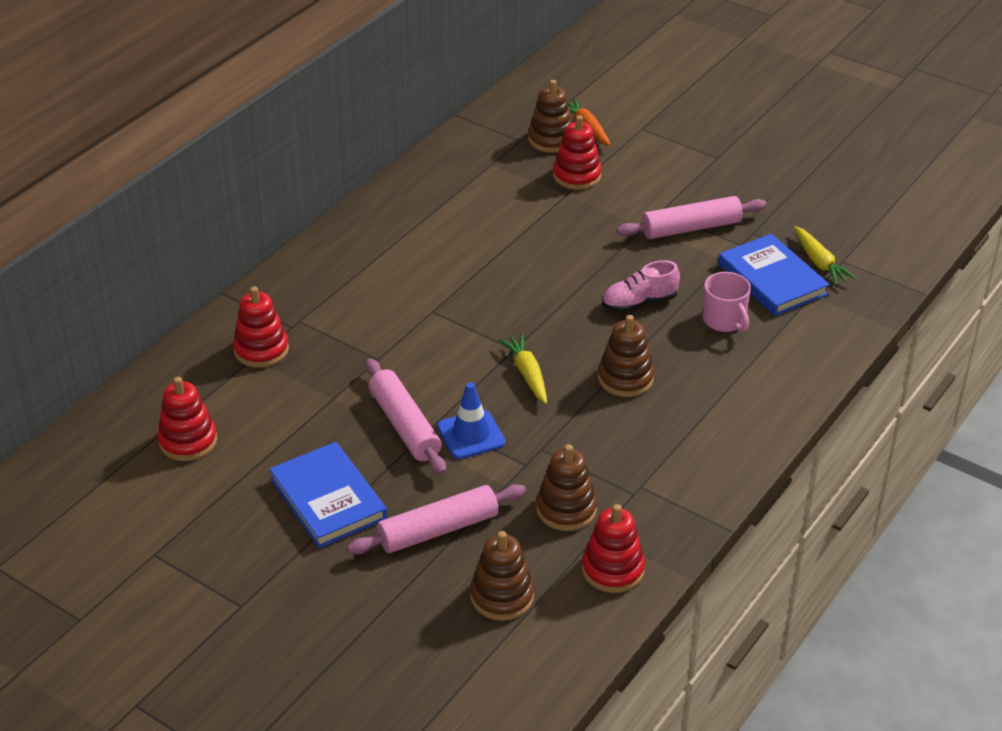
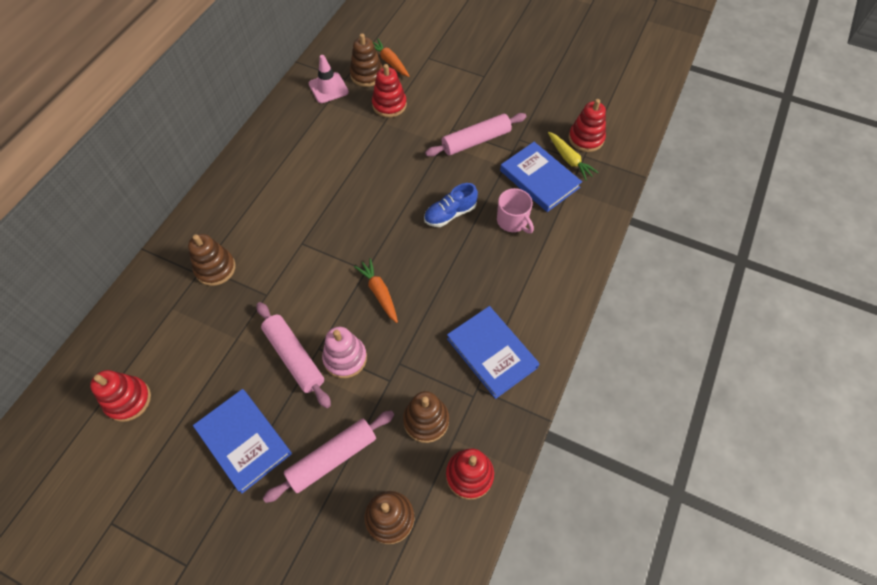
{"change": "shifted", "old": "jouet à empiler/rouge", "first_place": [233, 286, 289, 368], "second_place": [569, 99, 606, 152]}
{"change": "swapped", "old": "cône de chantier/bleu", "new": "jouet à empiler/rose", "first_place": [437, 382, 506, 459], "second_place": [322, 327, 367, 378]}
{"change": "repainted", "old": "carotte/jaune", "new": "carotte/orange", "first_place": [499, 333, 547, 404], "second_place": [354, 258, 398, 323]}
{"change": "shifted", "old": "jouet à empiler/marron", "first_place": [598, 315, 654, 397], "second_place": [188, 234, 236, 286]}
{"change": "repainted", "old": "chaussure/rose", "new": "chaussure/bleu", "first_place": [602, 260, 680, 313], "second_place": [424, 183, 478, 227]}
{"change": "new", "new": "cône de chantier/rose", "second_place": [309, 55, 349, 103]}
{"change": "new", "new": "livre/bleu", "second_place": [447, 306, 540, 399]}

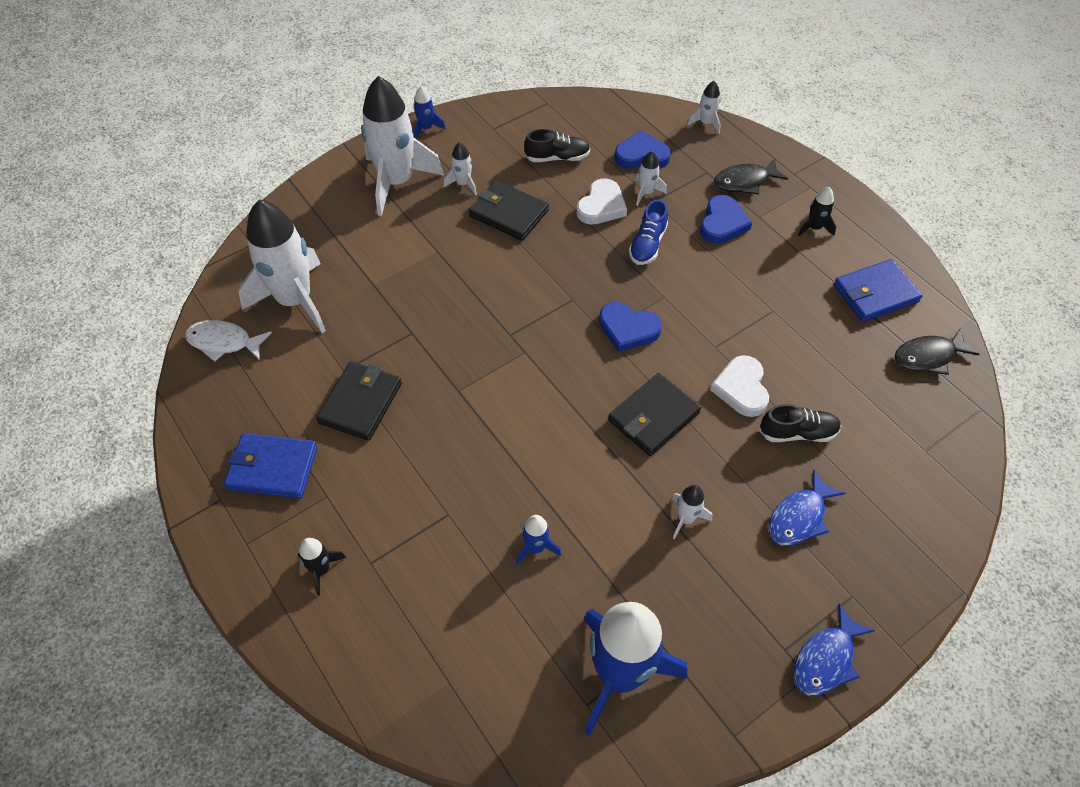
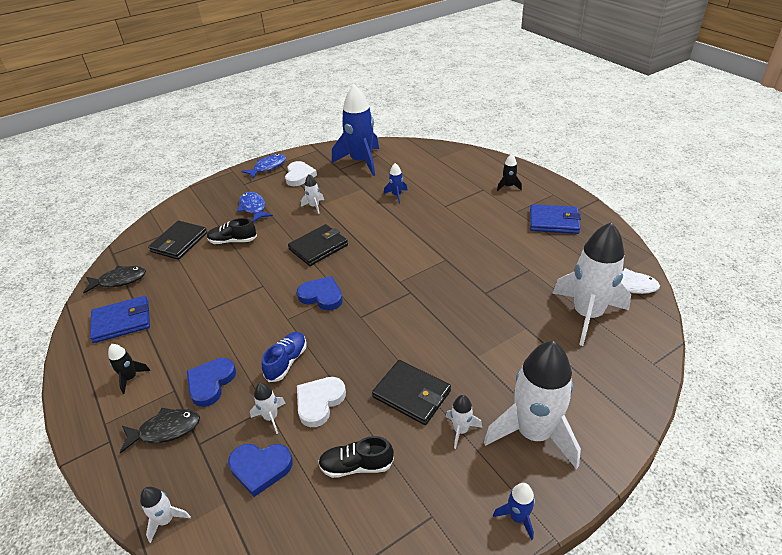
{"change": "shifted", "old": "portefeuille/noir", "first_place": [316, 361, 402, 441], "second_place": [148, 221, 207, 260]}
{"change": "shifted", "old": "cœur/blanc", "first_place": [710, 355, 769, 417], "second_place": [285, 161, 317, 186]}
{"change": "rotated", "old": "poisson/bleu", "first_place": [768, 470, 845, 546], "second_place": [237, 192, 273, 222], "degrees": -75}

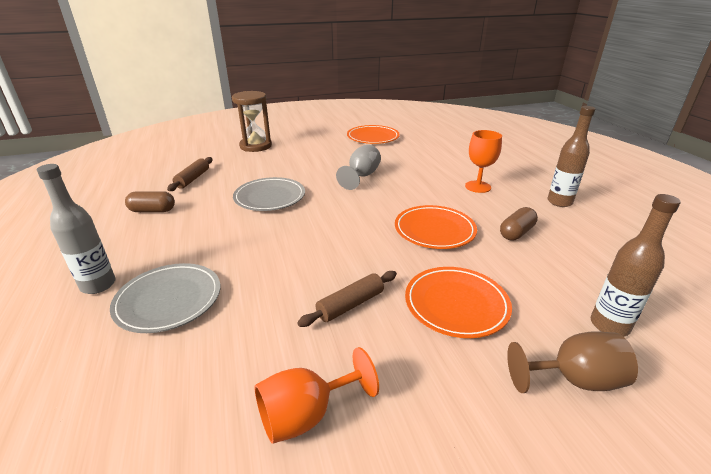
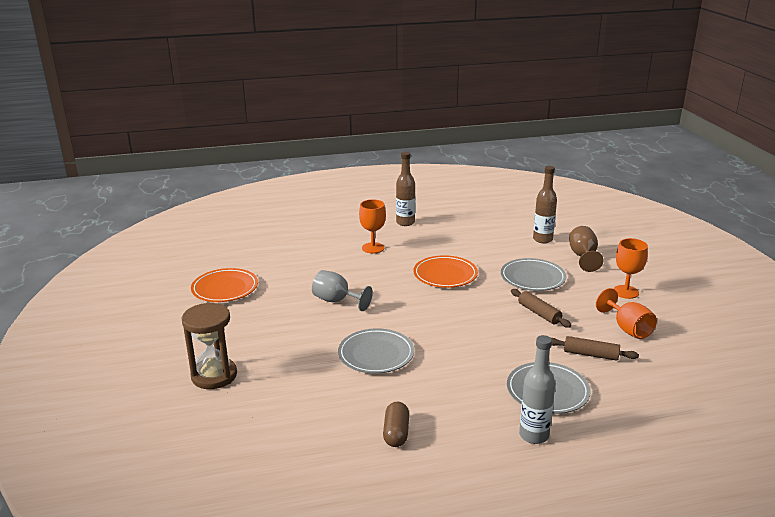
{"change": "shifted", "old": "rouleau à pâtisserie/marron", "first_place": [167, 157, 212, 191], "second_place": [551, 336, 639, 361]}
{"change": "repainted", "old": "assiette/orange", "new": "assiette/gris", "first_place": [405, 267, 512, 338], "second_place": [501, 258, 567, 291]}
{"change": "gone", "old": "gélule/marron", "first_place": [500, 207, 538, 240]}
{"change": "new", "new": "verre à pied/orange", "second_place": [613, 238, 648, 299]}

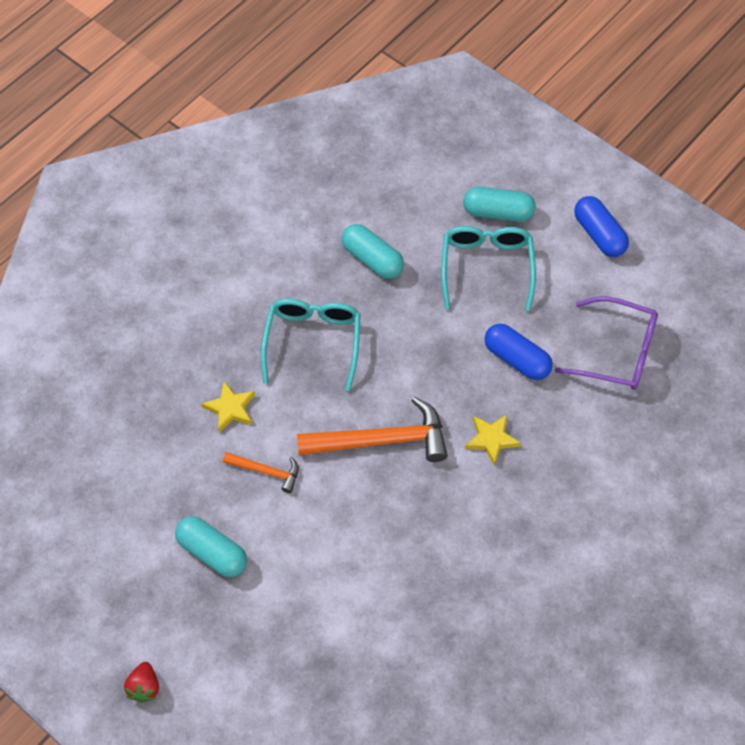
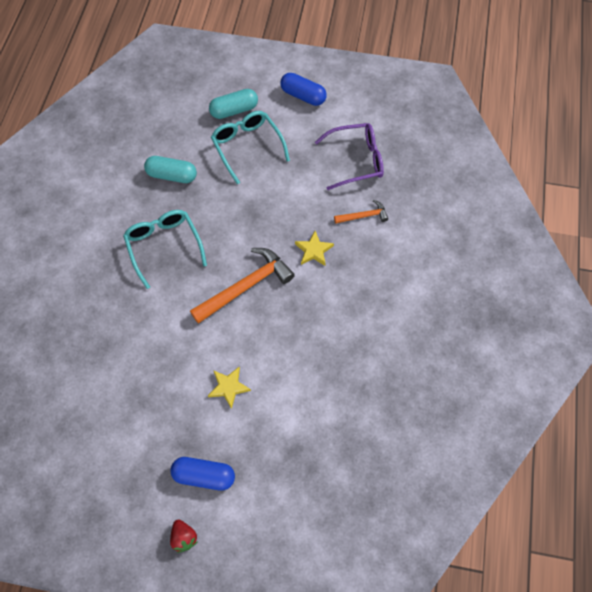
{"change": "gone", "old": "gélule/turquoise", "first_place": [175, 516, 247, 577]}
{"change": "shifted", "old": "étoile/jaune", "first_place": [201, 381, 255, 432], "second_place": [208, 367, 251, 409]}
{"change": "shifted", "old": "marteau/orange", "first_place": [223, 452, 299, 493], "second_place": [334, 200, 388, 224]}
{"change": "shifted", "old": "gélule/bleu", "first_place": [485, 324, 553, 380], "second_place": [170, 457, 235, 491]}

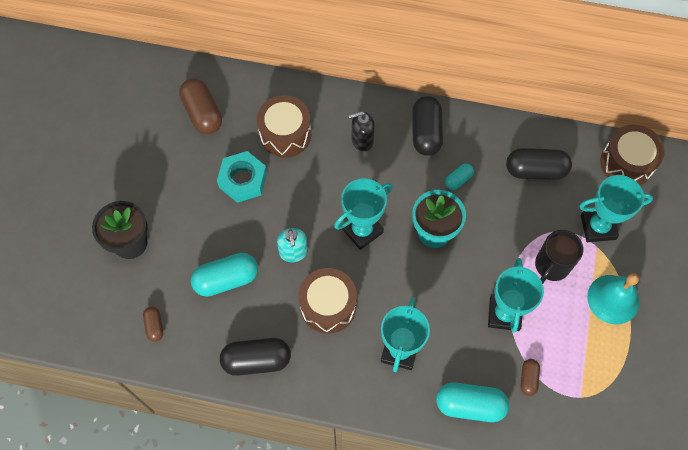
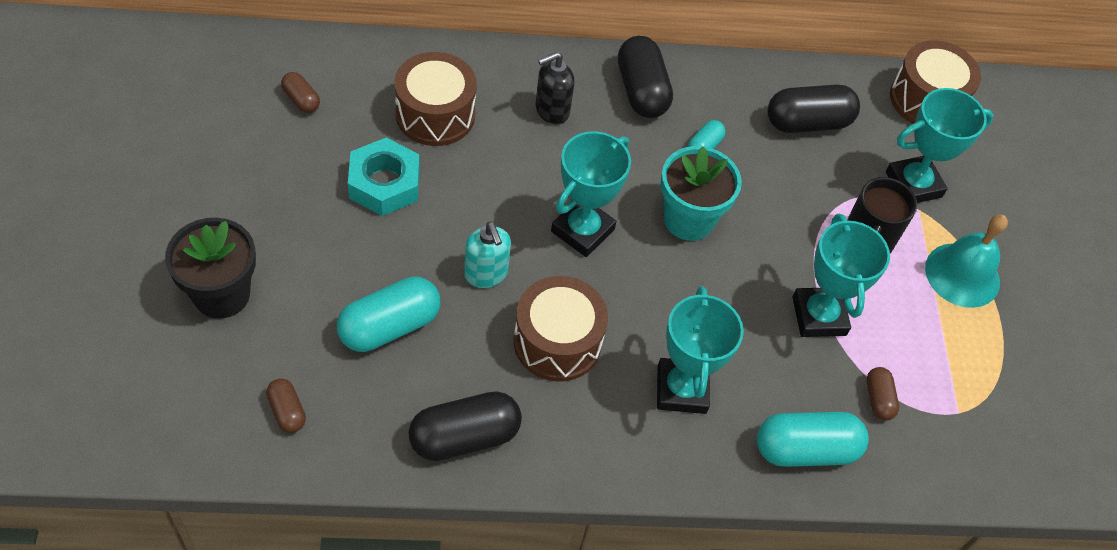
{"change": "scaled", "old": "gélule/marron", "first_place": [179, 78, 222, 134], "second_place": [281, 72, 320, 113], "factor": 0.52}

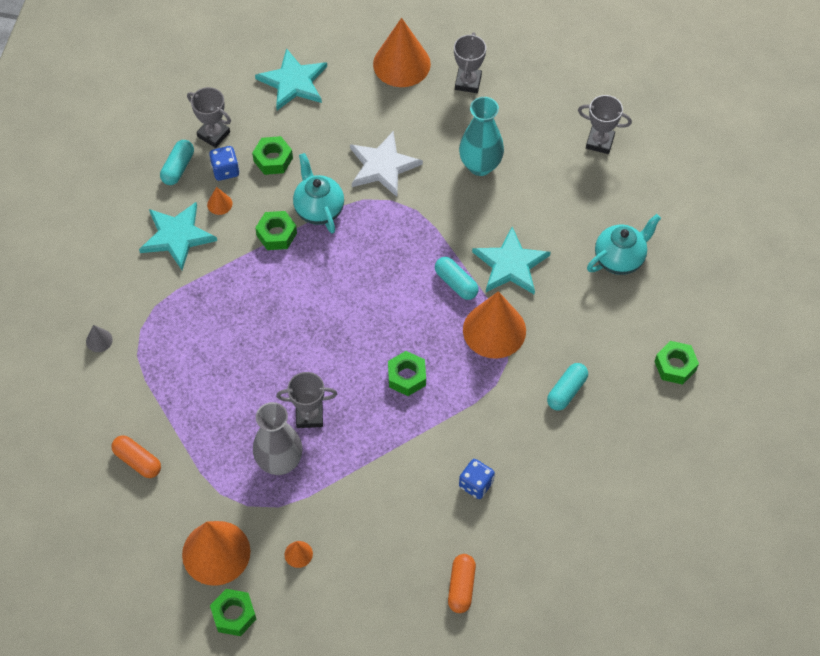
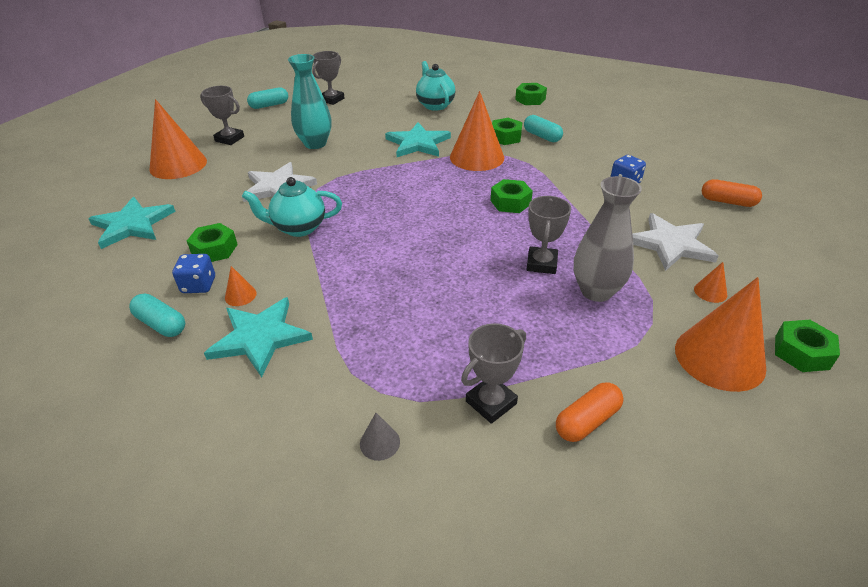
{"change": "shifted", "old": "trophée/gris", "first_place": [187, 87, 231, 148], "second_place": [461, 323, 526, 424]}
{"change": "shifted", "old": "écrou/vert", "first_place": [255, 211, 297, 250], "second_place": [492, 118, 522, 145]}
{"change": "shifted", "old": "gélule/turquoise", "first_place": [435, 257, 479, 300], "second_place": [247, 87, 288, 109]}
{"change": "new", "new": "étoile/blanc", "second_place": [632, 213, 718, 271]}

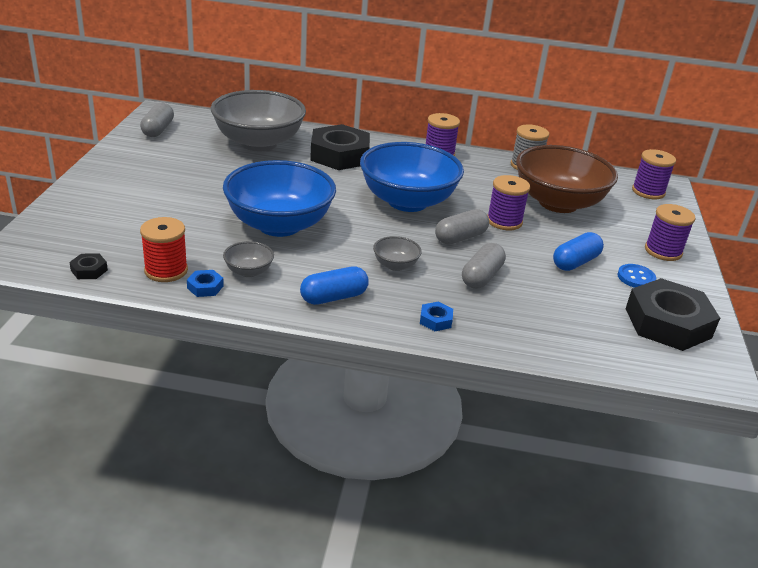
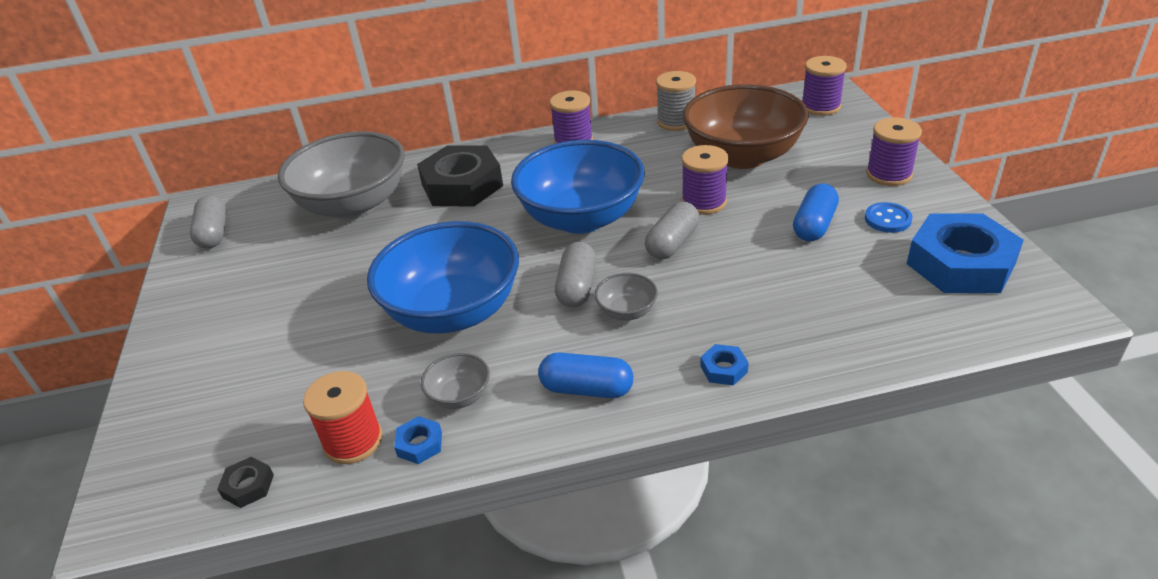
{"change": "rotated", "old": "gélule/bleu", "first_place": [300, 266, 369, 305], "second_place": [538, 352, 633, 398], "degrees": 60}
{"change": "shifted", "old": "gélule/gris", "first_place": [462, 243, 506, 289], "second_place": [555, 242, 596, 307]}
{"change": "repainted", "old": "écrou/noir", "new": "écrou/bleu", "first_place": [626, 278, 720, 351], "second_place": [907, 213, 1024, 293]}

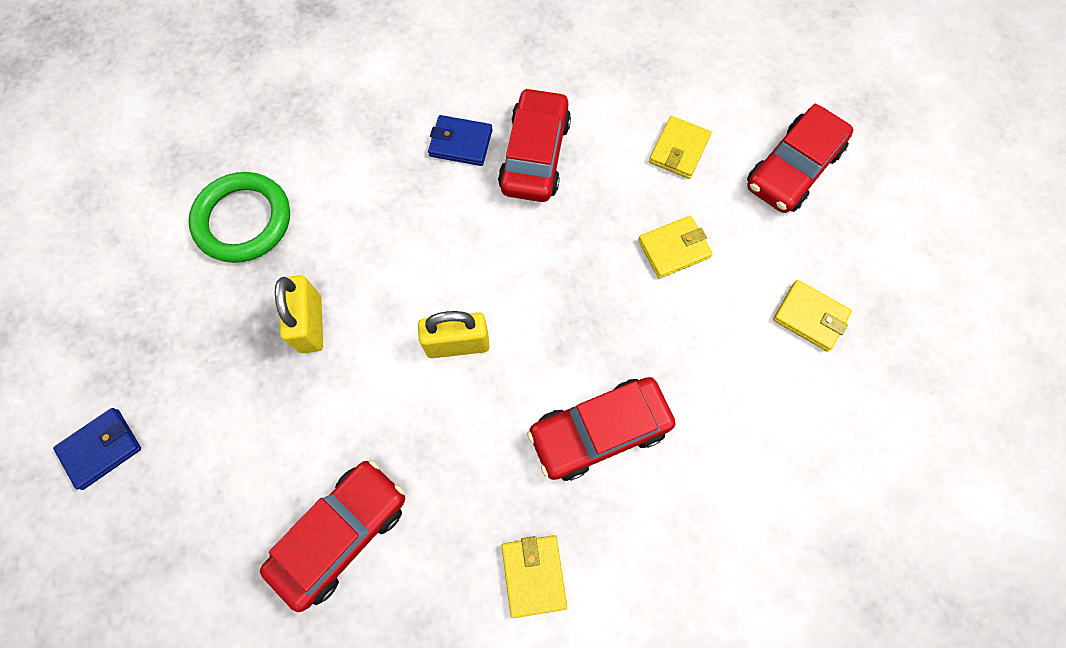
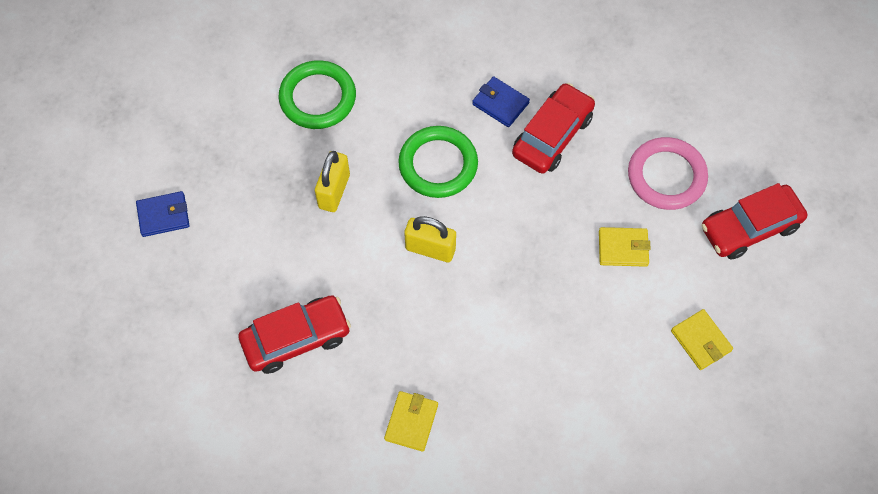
{"change": "gone", "old": "voiture/rouge", "first_place": [527, 377, 675, 481]}
{"change": "swapped", "old": "portefeuille/jaune", "new": "anneau/rose", "first_place": [649, 116, 711, 179], "second_place": [628, 137, 708, 210]}
{"change": "new", "new": "anneau/vert", "second_place": [398, 126, 478, 198]}

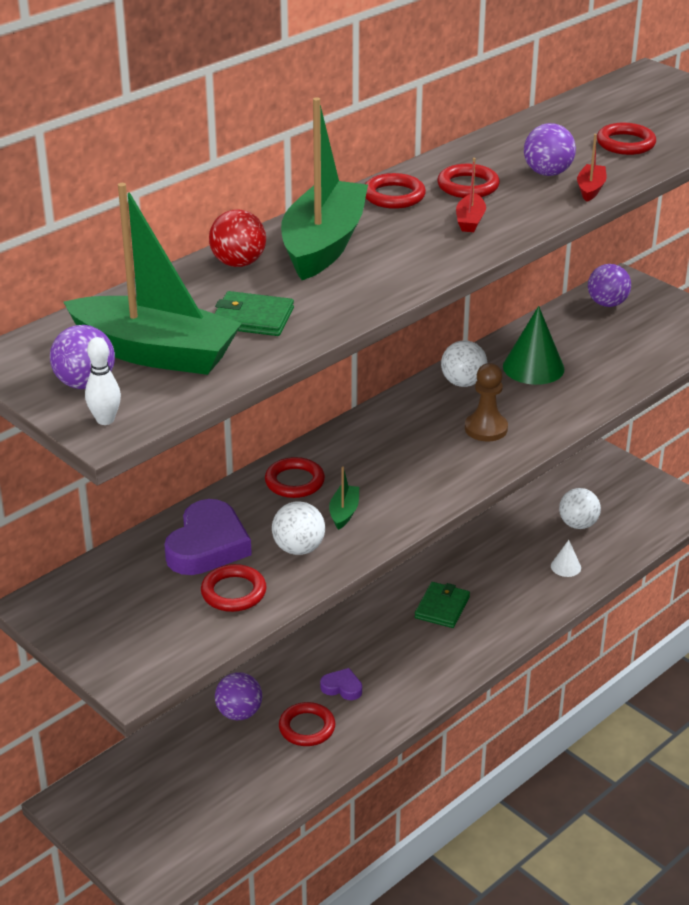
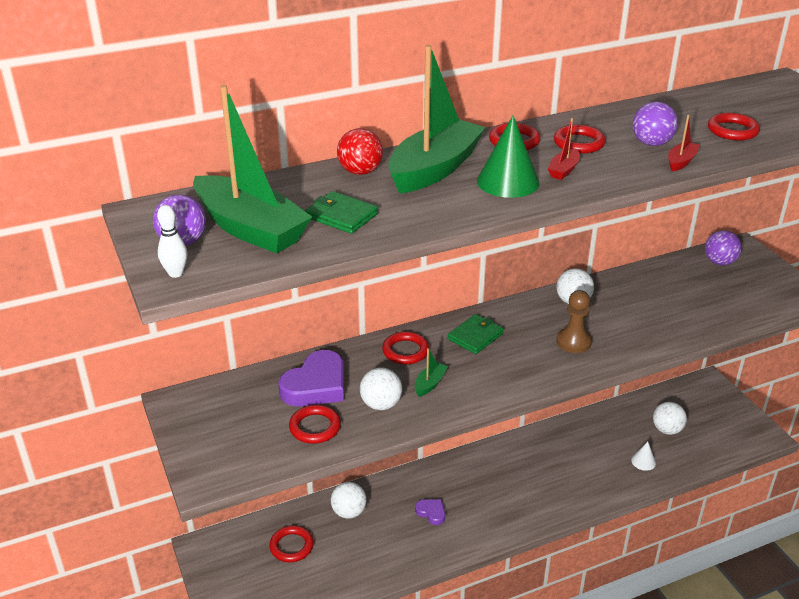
{"change": "repainted", "old": "balle/violet", "new": "balle/blanc", "first_place": [215, 672, 262, 720], "second_place": [331, 482, 367, 519]}
{"change": "shifted", "old": "anneau/rouge", "first_place": [279, 702, 336, 746], "second_place": [269, 525, 314, 562]}
{"change": "shifted", "old": "portefeuille/vert", "first_place": [415, 582, 470, 628], "second_place": [448, 314, 504, 354]}
{"change": "shifted", "old": "cône/vert", "first_place": [503, 306, 564, 385], "second_place": [477, 115, 539, 198]}

